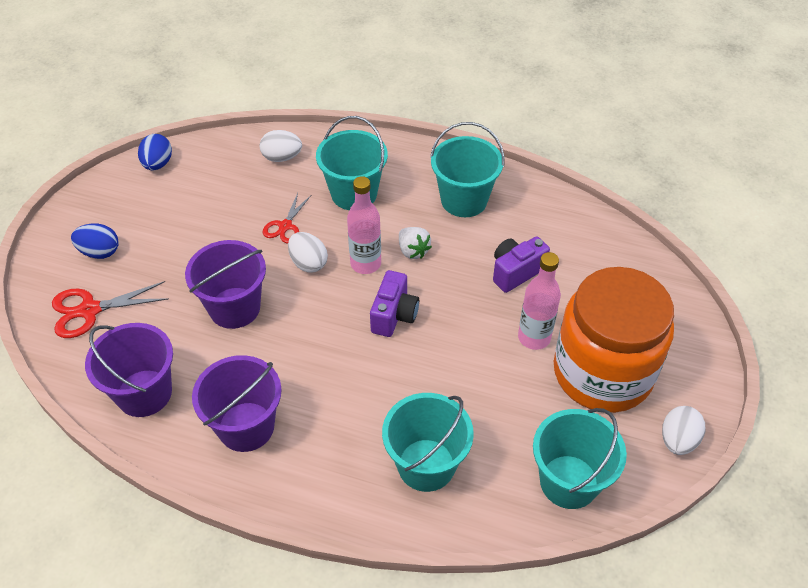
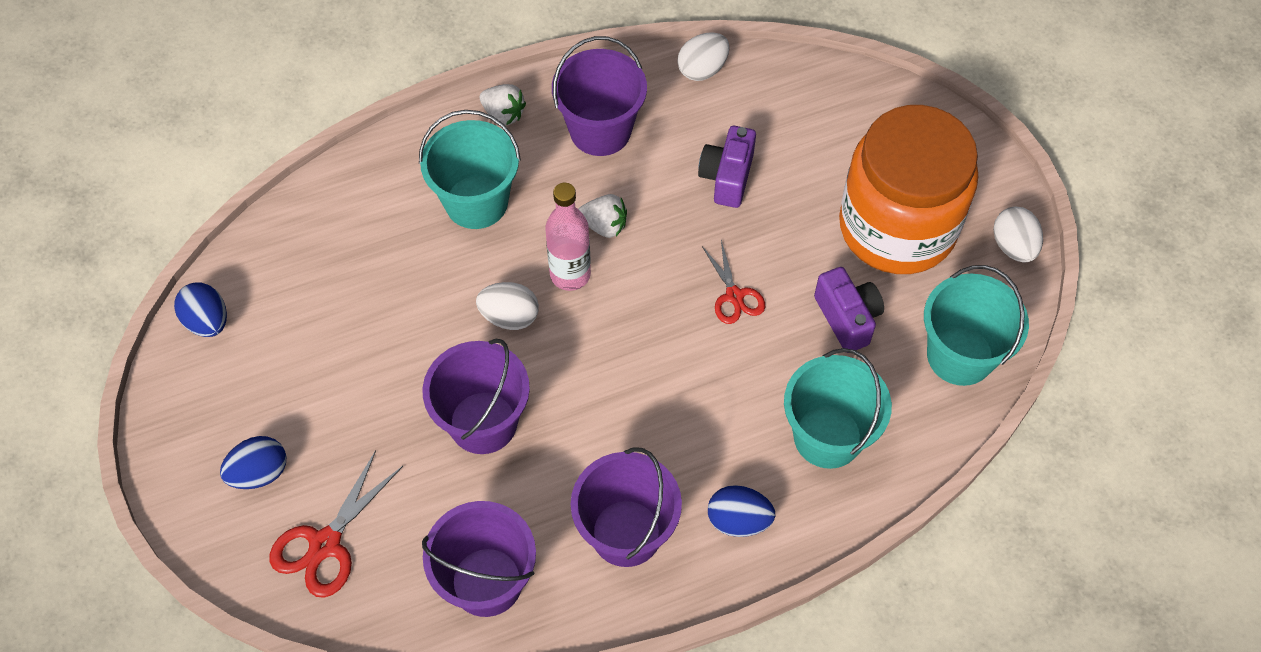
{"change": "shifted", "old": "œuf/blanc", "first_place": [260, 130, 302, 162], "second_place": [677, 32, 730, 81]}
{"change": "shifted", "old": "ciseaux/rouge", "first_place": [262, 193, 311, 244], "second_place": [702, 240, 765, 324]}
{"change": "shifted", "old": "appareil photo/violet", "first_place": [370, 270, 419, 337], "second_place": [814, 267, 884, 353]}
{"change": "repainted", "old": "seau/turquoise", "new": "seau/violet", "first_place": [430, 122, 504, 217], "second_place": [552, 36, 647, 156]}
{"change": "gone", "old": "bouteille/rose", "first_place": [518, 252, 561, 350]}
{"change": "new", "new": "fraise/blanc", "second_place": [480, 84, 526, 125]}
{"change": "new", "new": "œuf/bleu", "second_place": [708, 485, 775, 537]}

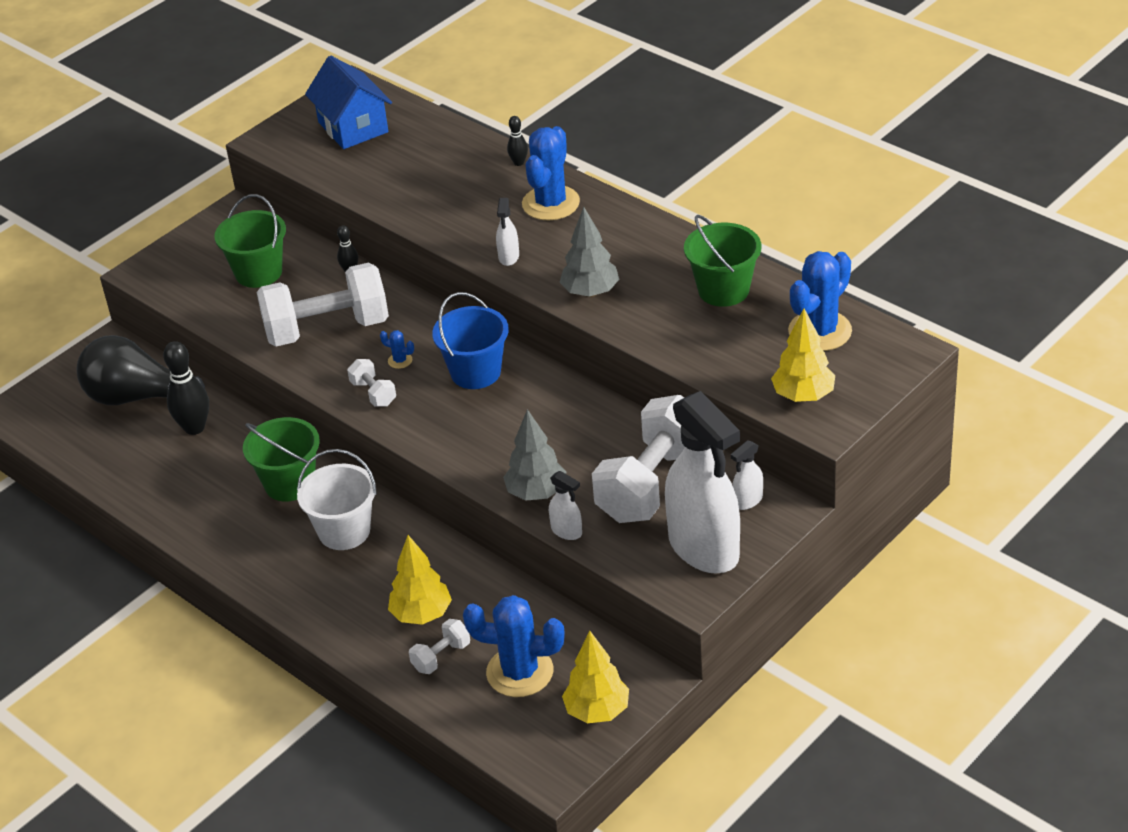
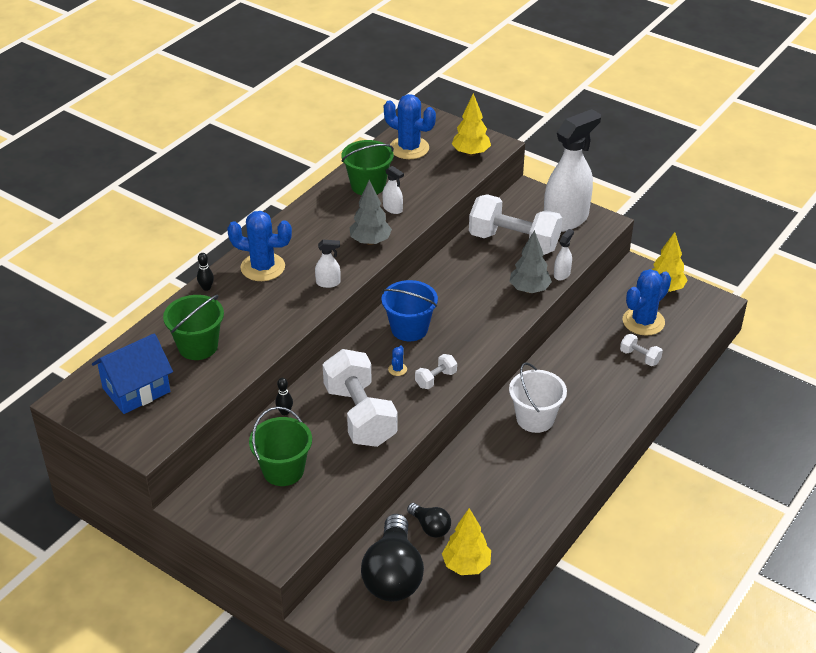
{"change": "swapped", "old": "quille/noir", "new": "ampoule/noir", "first_place": [163, 341, 209, 435], "second_place": [407, 503, 451, 538]}
{"change": "shifted", "old": "seau/vert", "first_place": [243, 417, 320, 501], "second_place": [163, 295, 224, 360]}
{"change": "shifted", "old": "arbre/jaune", "first_place": [388, 535, 452, 625], "second_place": [442, 508, 491, 575]}
{"change": "rotated", "old": "cactus/bleu", "first_place": [463, 595, 565, 697], "second_place": [623, 269, 671, 336], "degrees": 45}
{"change": "shifted", "old": "vaporisateur/blanc", "first_place": [731, 440, 763, 510], "second_place": [383, 166, 404, 214]}

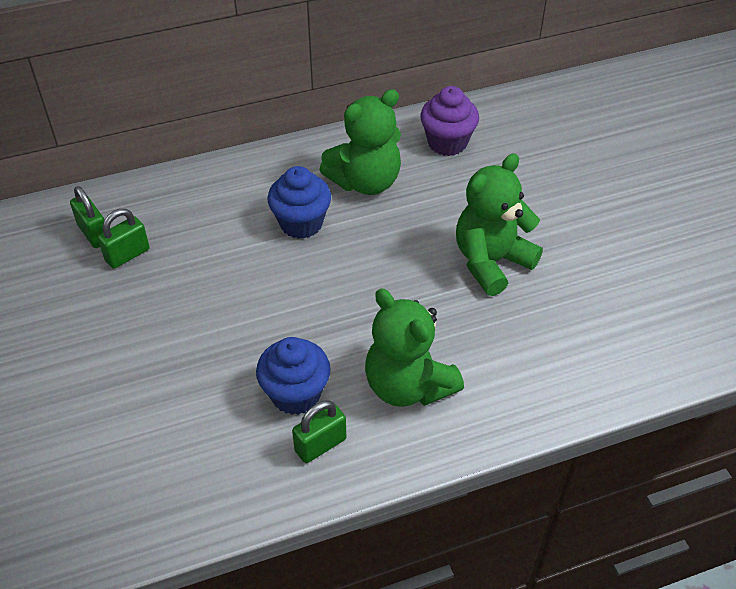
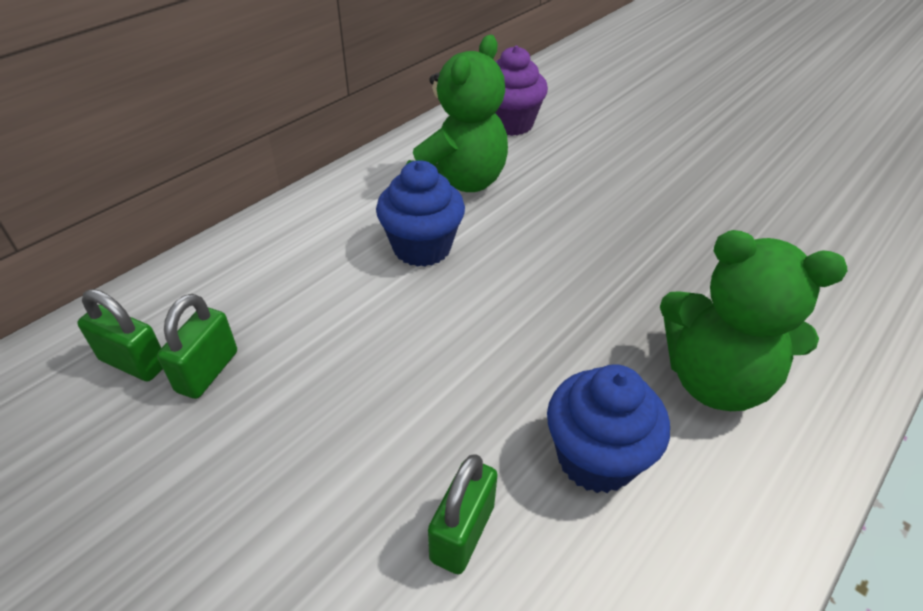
{"change": "shifted", "old": "cadenas/vert", "first_place": [292, 400, 346, 463], "second_place": [428, 454, 498, 574]}
{"change": "gone", "old": "ours en peluche/vert", "first_place": [456, 154, 543, 296]}

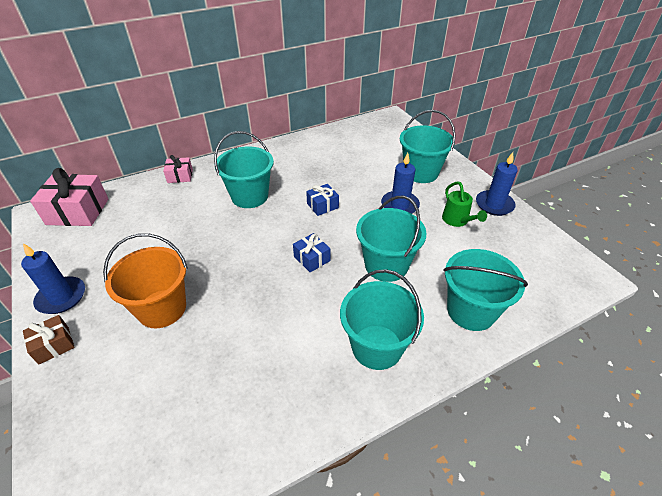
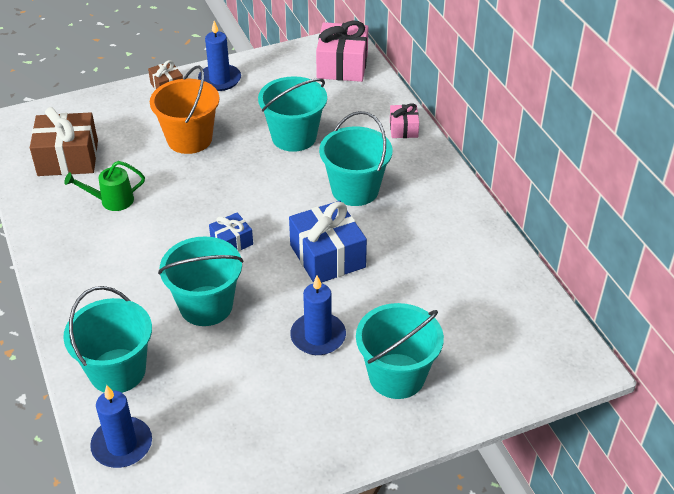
{"change": "scaled", "old": "cadeau/bleu", "first_place": [306, 184, 339, 216], "second_place": [289, 201, 367, 283], "factor": 1.86}
{"change": "shifted", "old": "seau/turquoise", "first_place": [340, 269, 424, 370], "second_place": [258, 76, 327, 152]}
{"change": "shifted", "old": "arrosoir/vert", "first_place": [442, 182, 487, 227], "second_place": [64, 161, 145, 211]}
{"change": "shifted", "old": "bougie/bleu", "first_place": [476, 152, 518, 216], "second_place": [90, 385, 152, 468]}
{"change": "new", "new": "cadeau/marron", "second_place": [30, 107, 98, 176]}

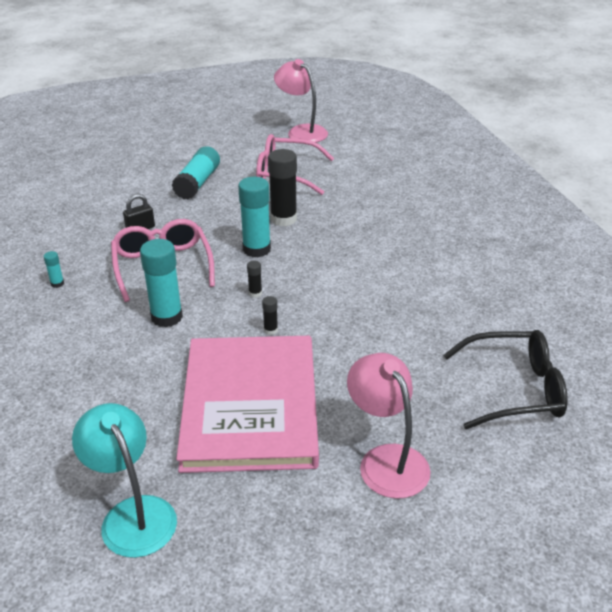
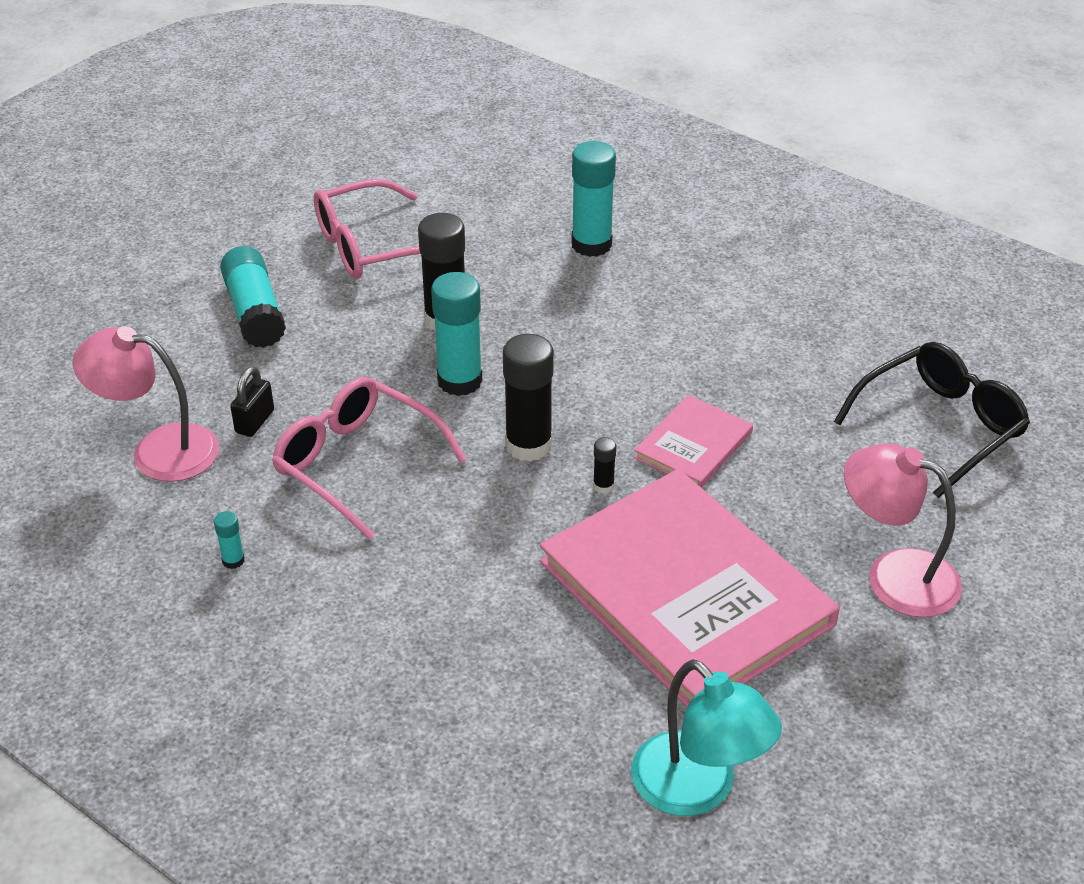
{"change": "rotated", "old": "lampe/turquoise", "first_place": [72, 403, 177, 558], "second_place": [631, 659, 782, 816], "degrees": -150}
{"change": "shifted", "old": "bâton de colle/turquoise", "first_place": [140, 239, 183, 327], "second_place": [572, 141, 616, 257]}
{"change": "scaled", "old": "bâton de colle/noir", "first_place": [247, 261, 262, 298], "second_place": [503, 334, 554, 462], "factor": 2.26}
{"change": "shifted", "old": "lampe/rose", "first_place": [274, 59, 328, 143], "second_place": [72, 326, 219, 482]}
{"change": "new", "new": "livre/rose", "second_place": [634, 395, 753, 488]}

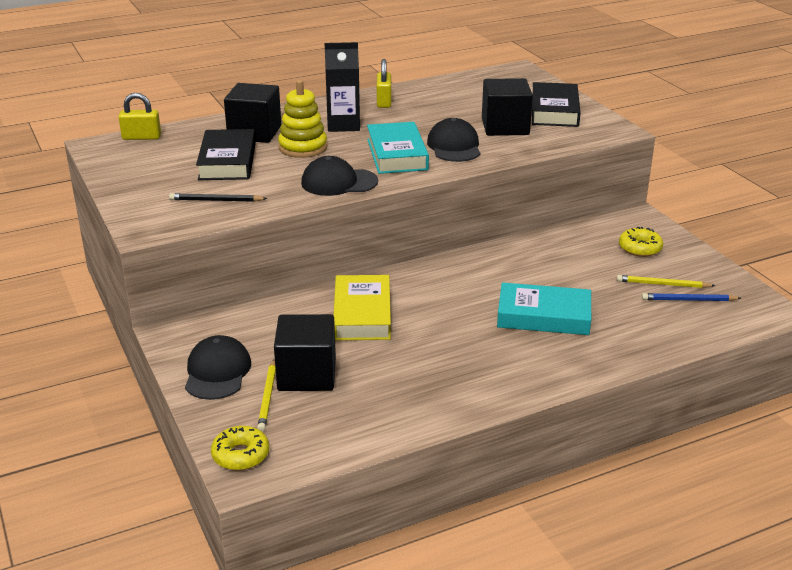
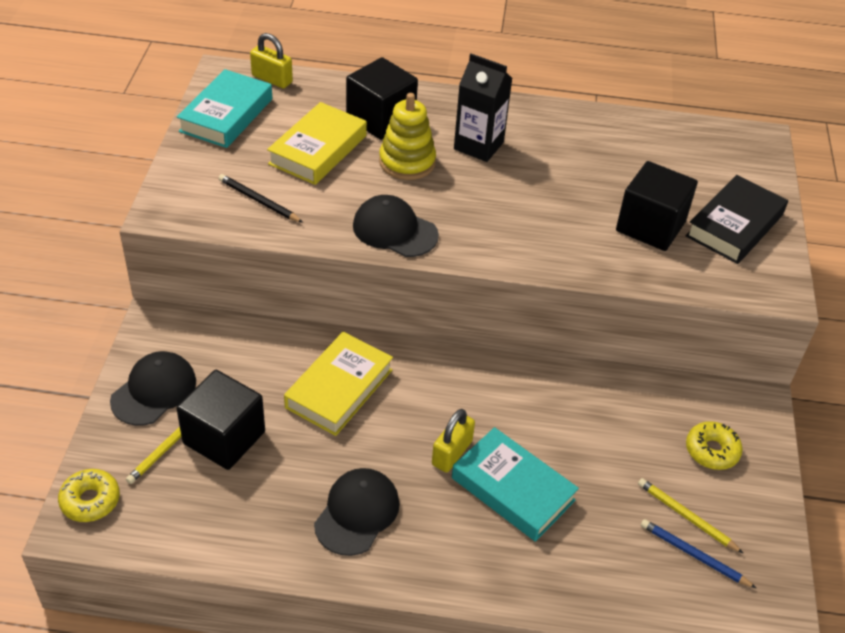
{"change": "repainted", "old": "livre/noir", "new": "livre/jaune", "first_place": [196, 129, 256, 180], "second_place": [267, 102, 367, 185]}
{"change": "shifted", "old": "livre/turquoise", "first_place": [367, 122, 429, 174], "second_place": [177, 69, 272, 148]}
{"change": "shifted", "old": "cadenas/jaune", "first_place": [377, 59, 391, 108], "second_place": [432, 409, 475, 472]}
{"change": "shifted", "old": "casquette/noir", "first_place": [427, 118, 480, 162], "second_place": [314, 468, 400, 556]}

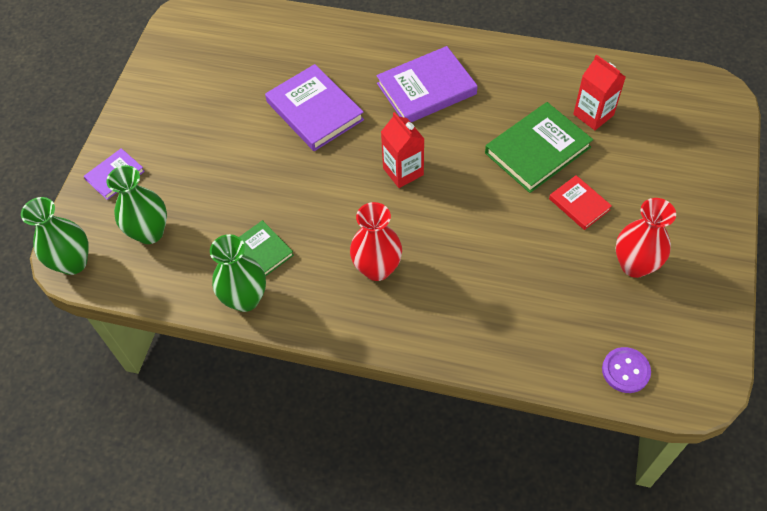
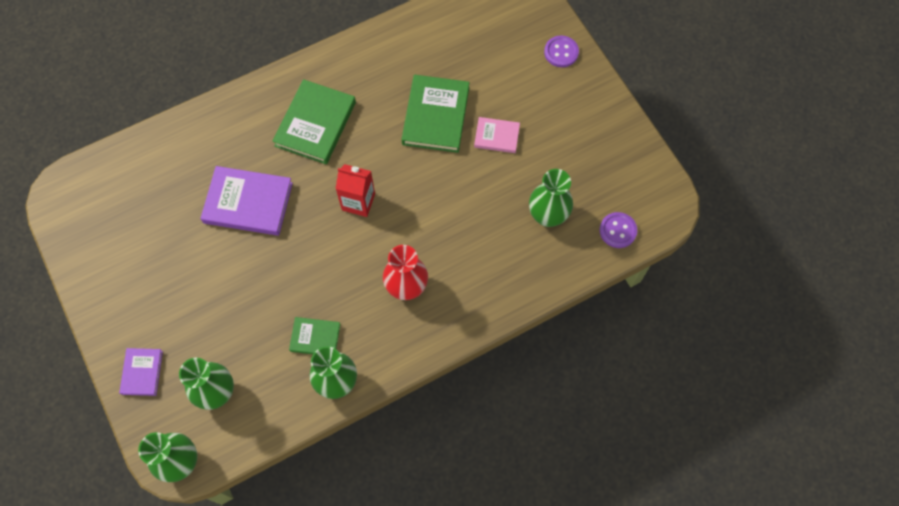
{"change": "repainted", "old": "livre/violet", "new": "livre/vert", "first_place": [376, 46, 478, 122], "second_place": [273, 79, 356, 164]}
{"change": "repainted", "old": "livre/rouge", "new": "livre/rose", "first_place": [549, 175, 612, 230], "second_place": [474, 117, 520, 153]}
{"change": "gone", "old": "brique de lait/rouge", "first_place": [573, 54, 626, 130]}
{"change": "gone", "old": "vase/rouge", "first_place": [616, 198, 676, 278]}
{"change": "new", "new": "vase/vert", "second_place": [529, 169, 573, 227]}
{"change": "new", "new": "bouton/violet", "second_place": [544, 36, 579, 67]}

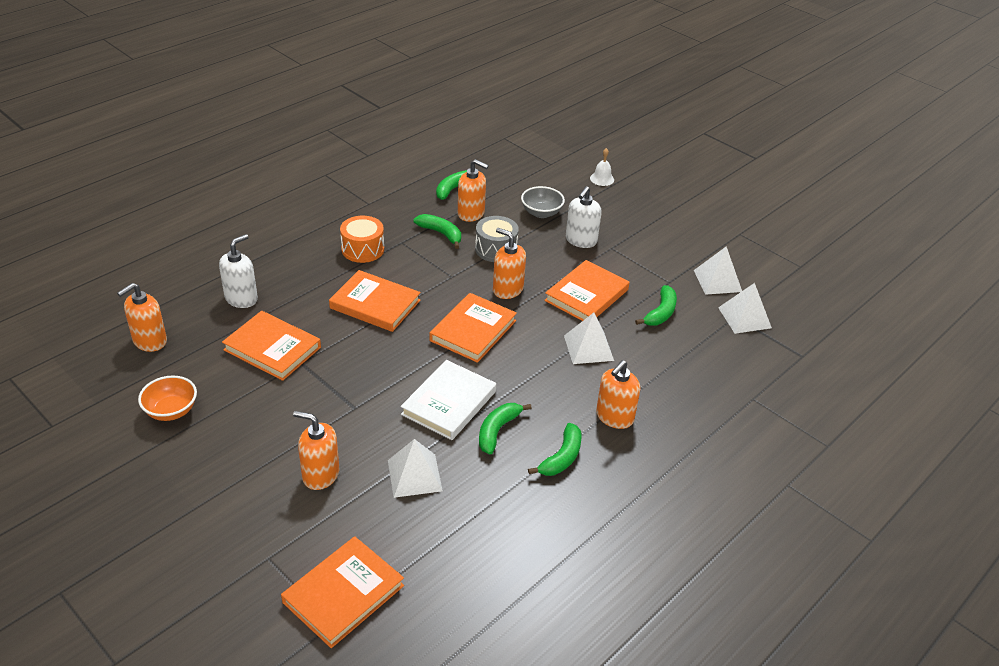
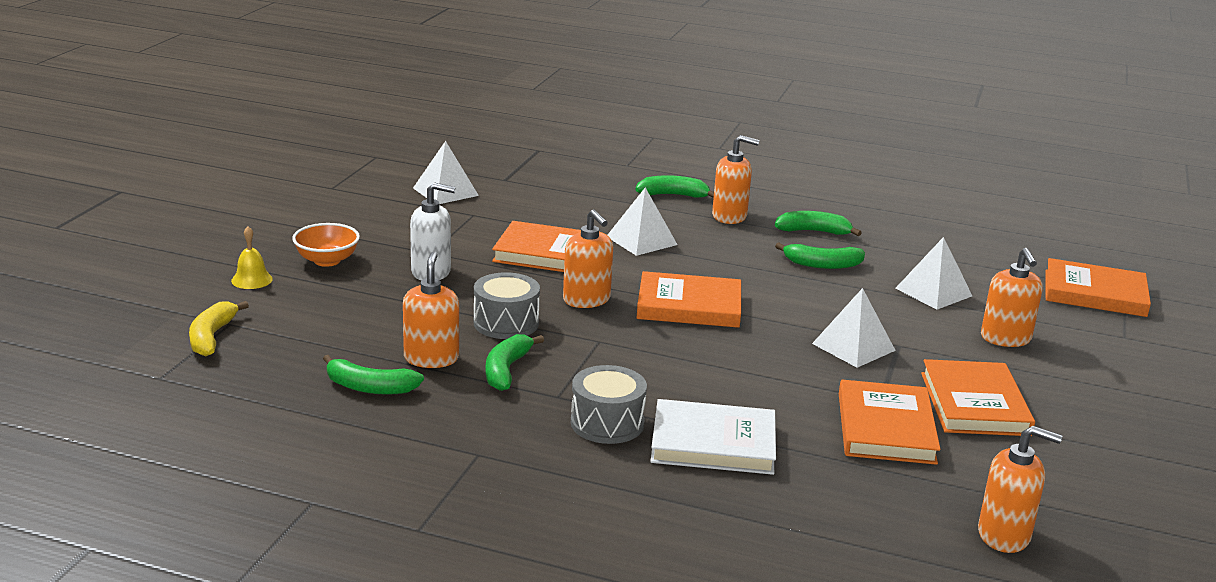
{"change": "shifted", "old": "bol/orange", "first_place": [138, 375, 197, 421], "second_place": [292, 223, 360, 267]}
{"change": "gone", "old": "distributeur de savon/blanc", "first_place": [219, 234, 258, 308]}
{"change": "shifted", "old": "livre/orange", "first_place": [329, 270, 421, 332], "second_place": [921, 359, 1035, 436]}
{"change": "repainted", "old": "tambour/orange", "new": "tambour/gris", "first_place": [340, 216, 384, 263], "second_place": [571, 365, 647, 444]}
{"change": "shifted", "old": "livre/blanc", "first_place": [401, 360, 496, 440], "second_place": [650, 399, 776, 475]}
{"change": "rotated", "old": "distributeur de savon/orange", "first_place": [493, 228, 526, 299], "second_place": [563, 209, 613, 308], "degrees": -45}
{"change": "gone", "old": "bol/gris", "first_place": [521, 186, 565, 218]}
{"change": "repainted", "old": "cloche/blanc", "new": "cloche/jaune", "first_place": [590, 148, 614, 186], "second_place": [231, 226, 273, 289]}
{"change": "shifted", "old": "banane/vert", "first_place": [635, 285, 677, 326], "second_place": [636, 175, 714, 198]}
{"change": "shifted", "old": "pyramide/blanc", "first_place": [718, 283, 772, 334], "second_place": [812, 288, 896, 368]}
{"change": "new", "new": "banane/jaune", "second_place": [189, 301, 249, 356]}

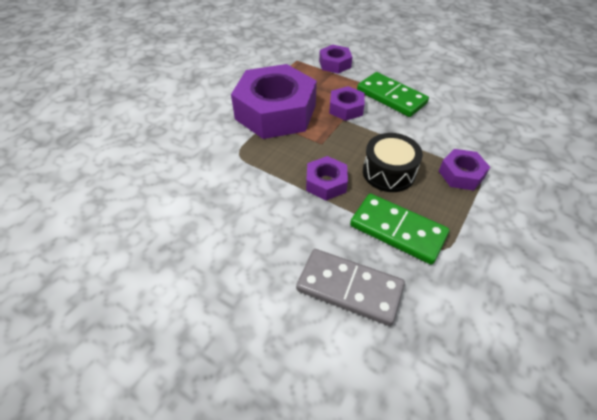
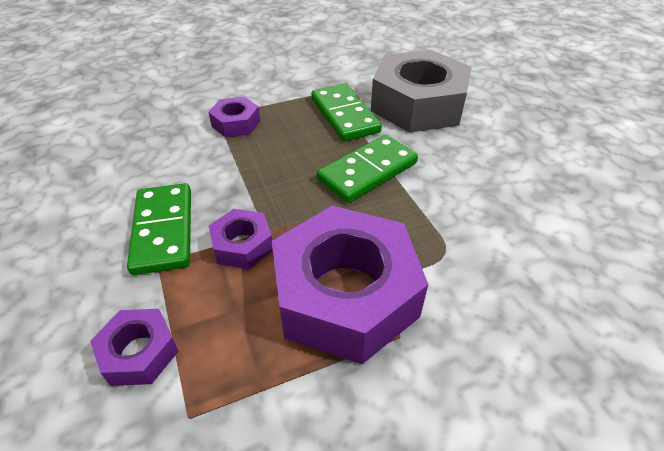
{"change": "swapped", "old": "domino/gris", "new": "écrou/gris", "first_place": [296, 249, 405, 326], "second_place": [371, 50, 472, 133]}
{"change": "swapped", "old": "écrou/violet", "new": "domino/vert", "first_place": [306, 156, 348, 200], "second_place": [317, 135, 418, 203]}
{"change": "gone", "old": "tambour/noir", "first_place": [363, 133, 423, 192]}

